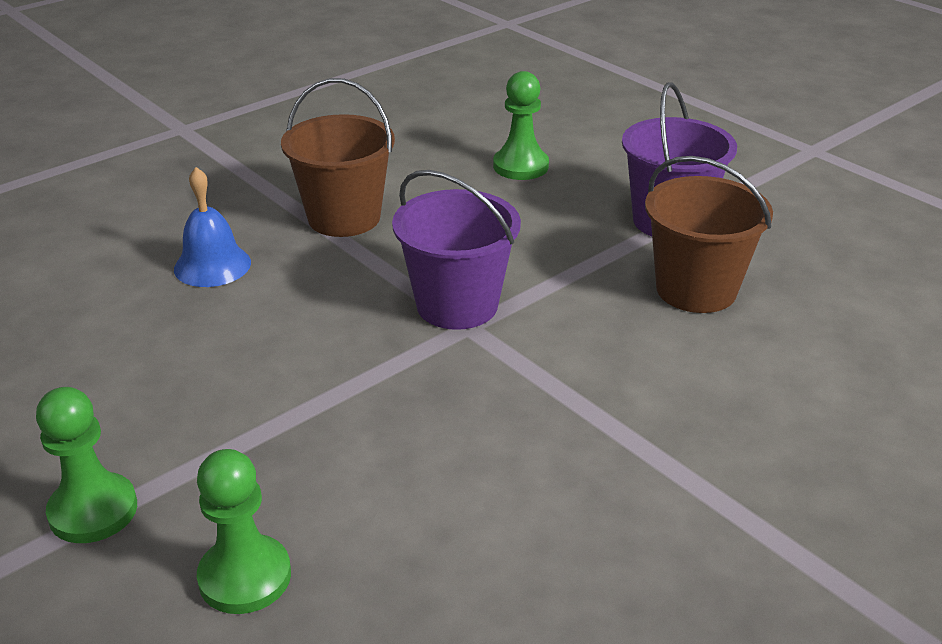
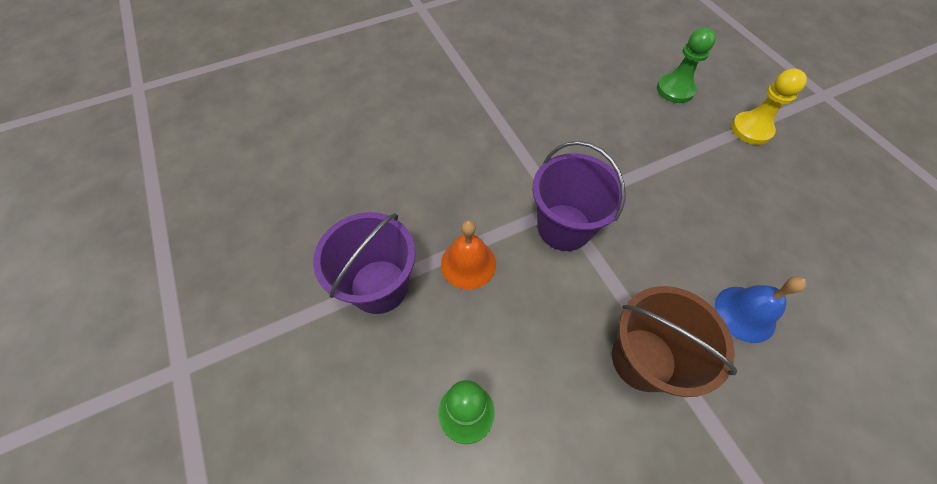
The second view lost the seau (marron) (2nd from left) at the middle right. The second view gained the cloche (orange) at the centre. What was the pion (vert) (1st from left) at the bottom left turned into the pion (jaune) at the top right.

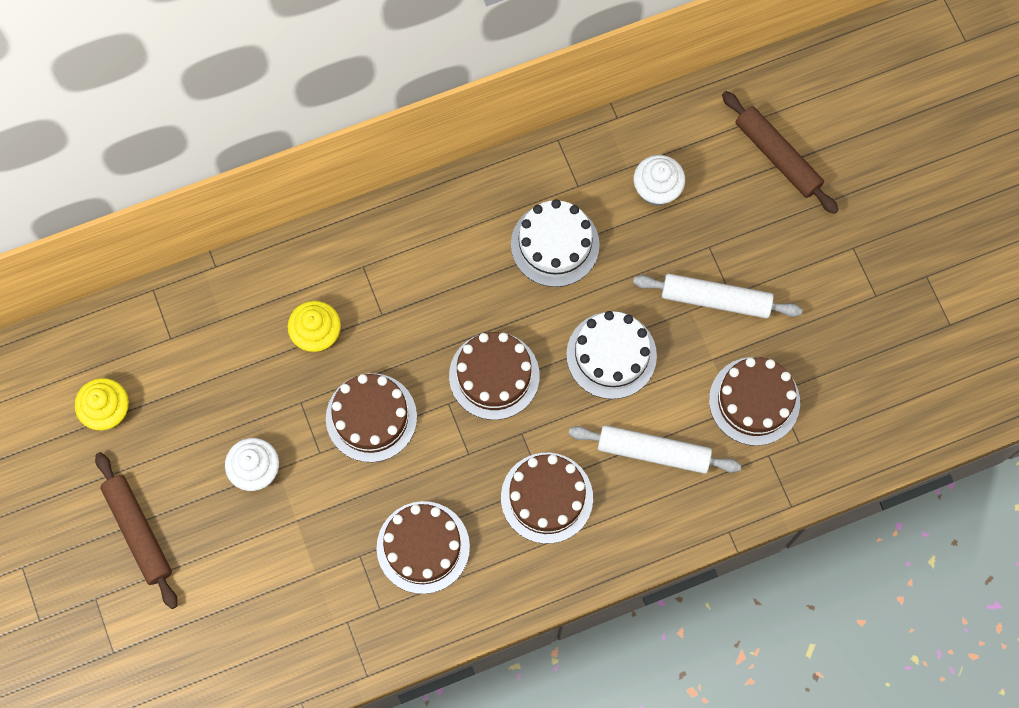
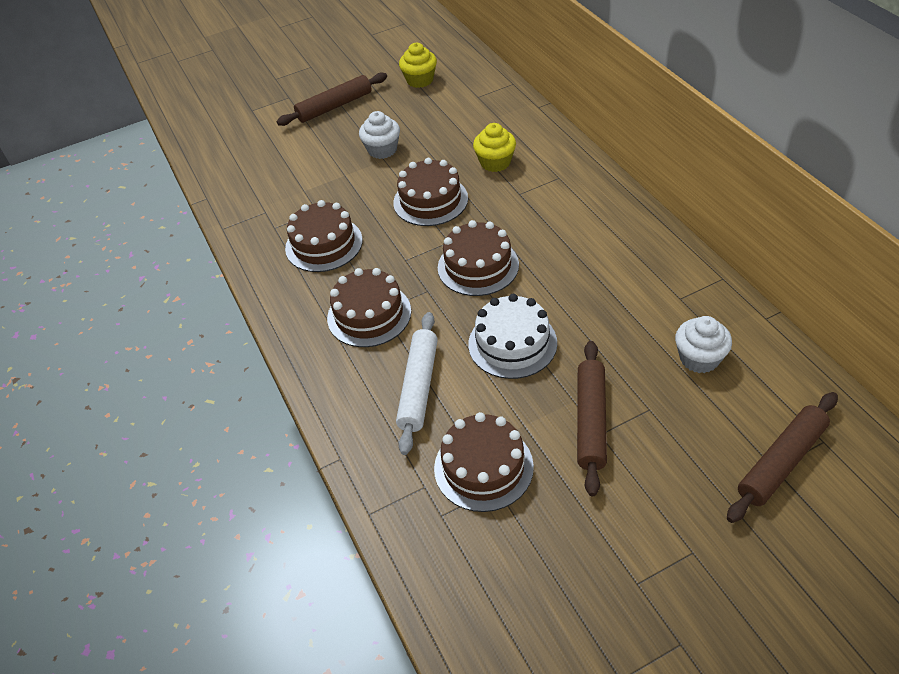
The second view lost the gâteau (blanc) (1st from left) at the centre. What was the rouleau à pâtisserie (blanc) (2nd from left) at the middle right turned into the rouleau à pâtisserie (marron) (2nd from left) at the centre.

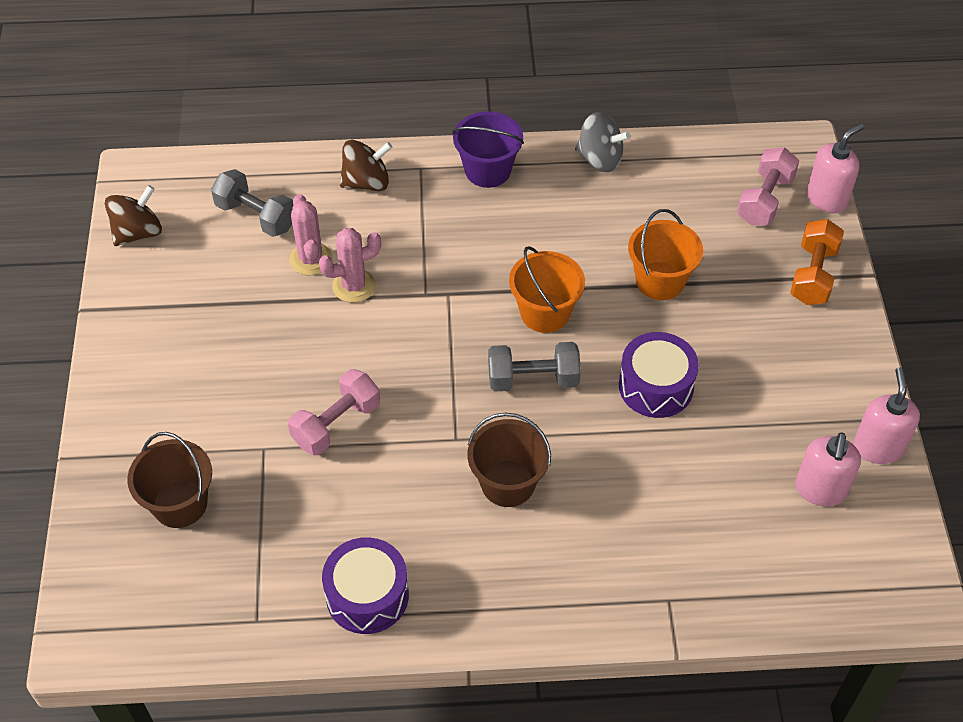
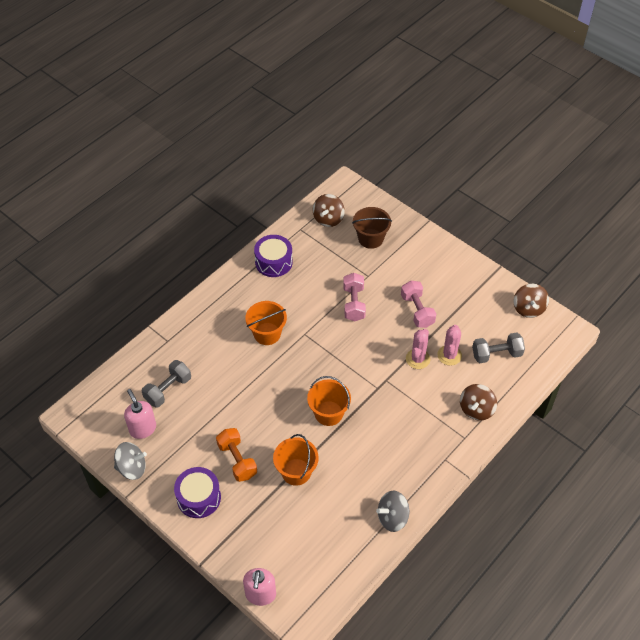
The second view lost the seau (violet) at the top centre. The second view gained the toupie (marron) (1st from left) at the top centre. The haltère (gris) (2nd from left in the first image) ended up elsewhere, having gone from the centre to the middle left. The tambour (violet) (2nd from left in the first image) ended up elsewhere, having gone from the middle right to the bottom left. The haltère (rose) (2nd from left) ended up elsewhere, having gone from the top right to the centre. The haltère (orange) ended up elsewhere, having gone from the middle right to the bottom centre. Where the distributeur de savon (rose) (3rd from left) stood at the middle right, the toupie (gris) (1st from left) came to stand at the bottom left. What was the seau (marron) (2nd from left) at the centre turned into the seau (orange) (1st from left) at the centre. The cactus (rose) (1st from left in the first image) at the top left ended up facing another way, 75 degrees clockwise from before.

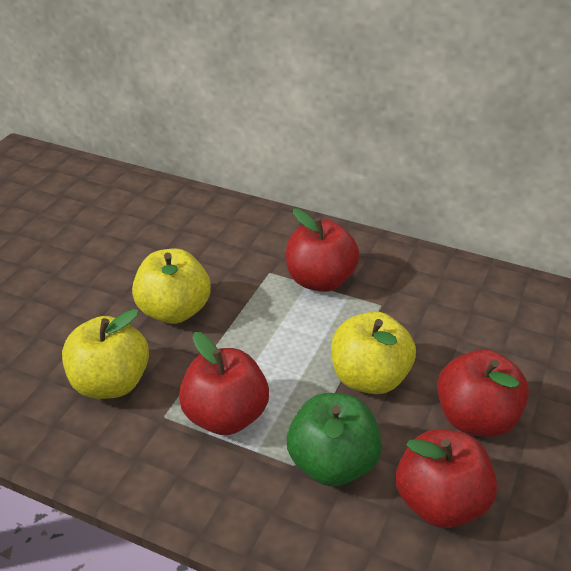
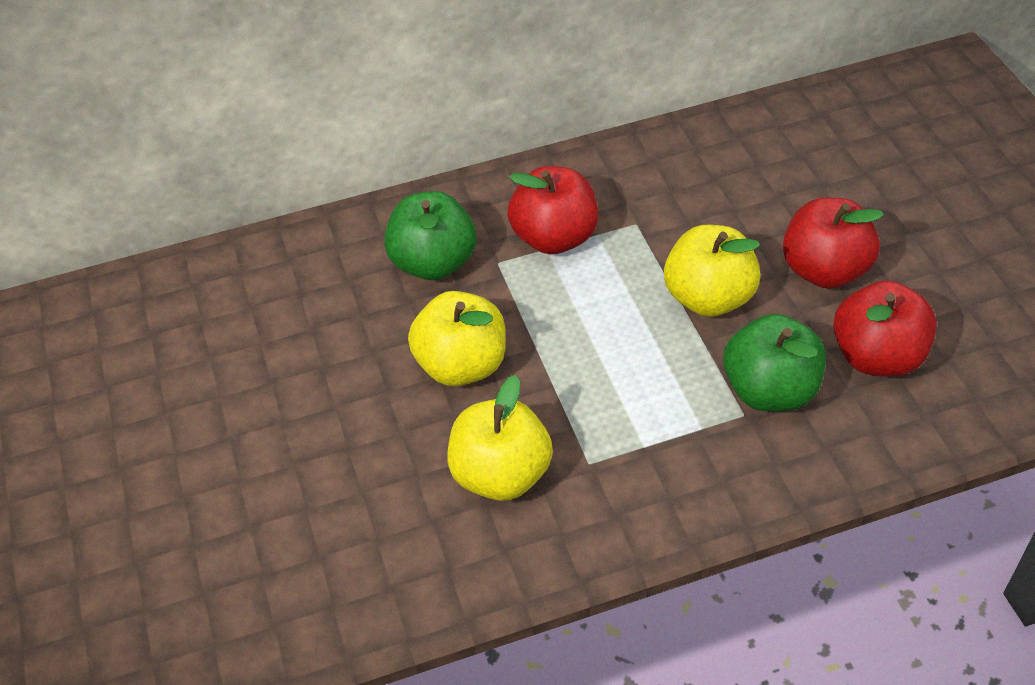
The second view lost the pomme (rouge) (1st from left) at the bottom centre. The second view gained the pomme (vert) (1st from left) at the centre.

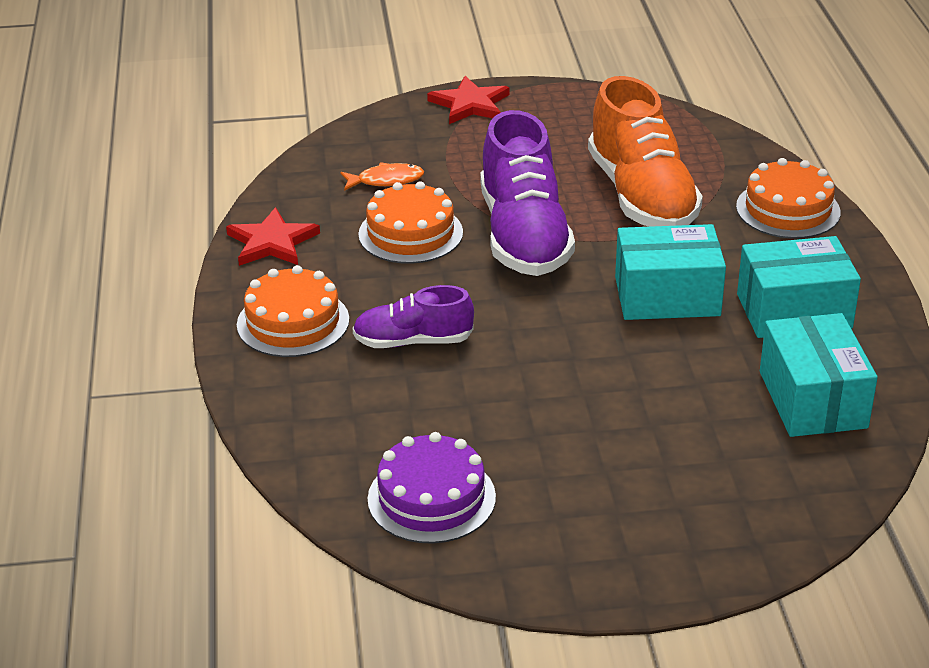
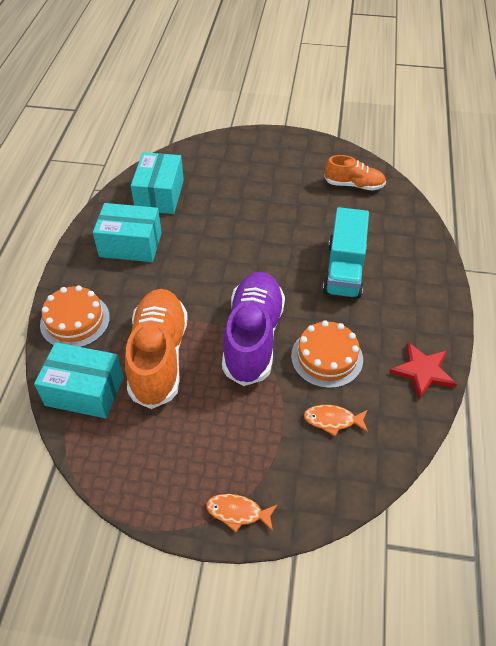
The second view lost the gâteau (orange) (1st from left) at the middle left. The boîte (turquoise) (1st from left) ended up elsewhere, having gone from the middle right to the middle left. Where the chaussure (violet) (1st from left) stood at the centre, the camion (turquoise) came to stand at the middle right. Where the gâteau (violet) stood at the bottom centre, the chaussure (orange) (2nd from left) came to stand at the top right. Where the étoile (rouge) (2nd from left) stood at the top centre, the poisson (orange) (1st from left) came to stand at the bottom centre.

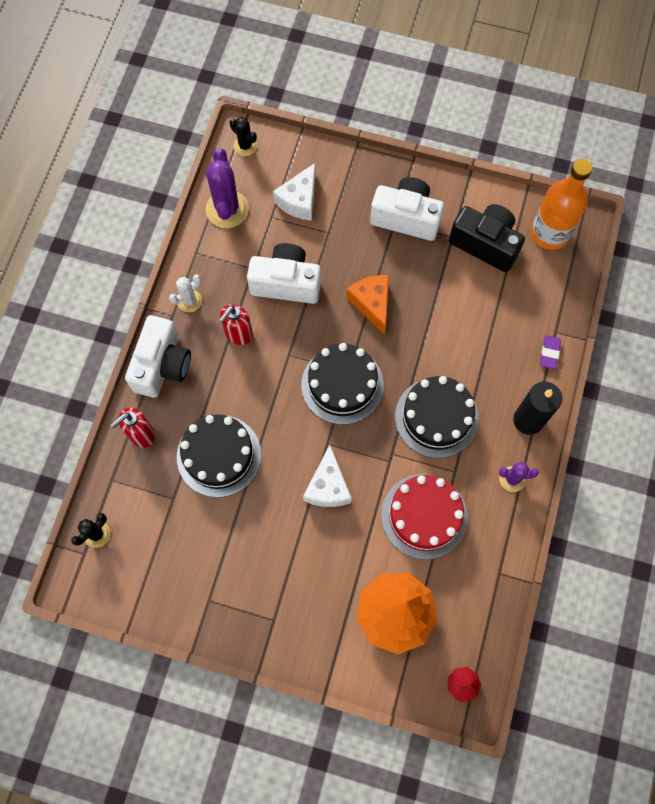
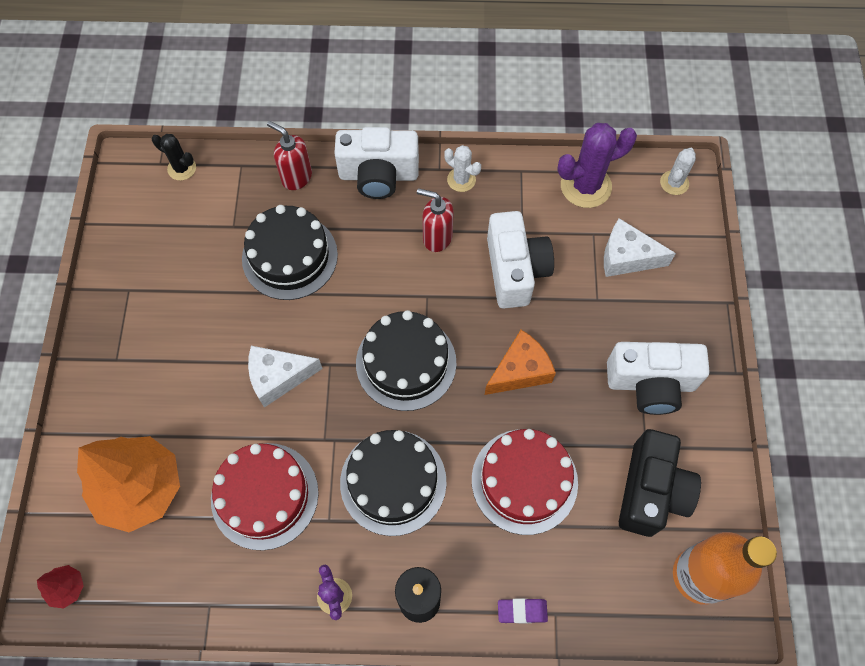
The second view gained the gâteau (rouge) (2nd from left) at the bottom centre. What was the cactus (noir) (2nd from left) at the top centre turned into the cactus (blanc) (2nd from left) at the top right. The appareil photo (blanc) (3rd from left) at the top centre ended up facing another way, 90 degrees clockwise from before.

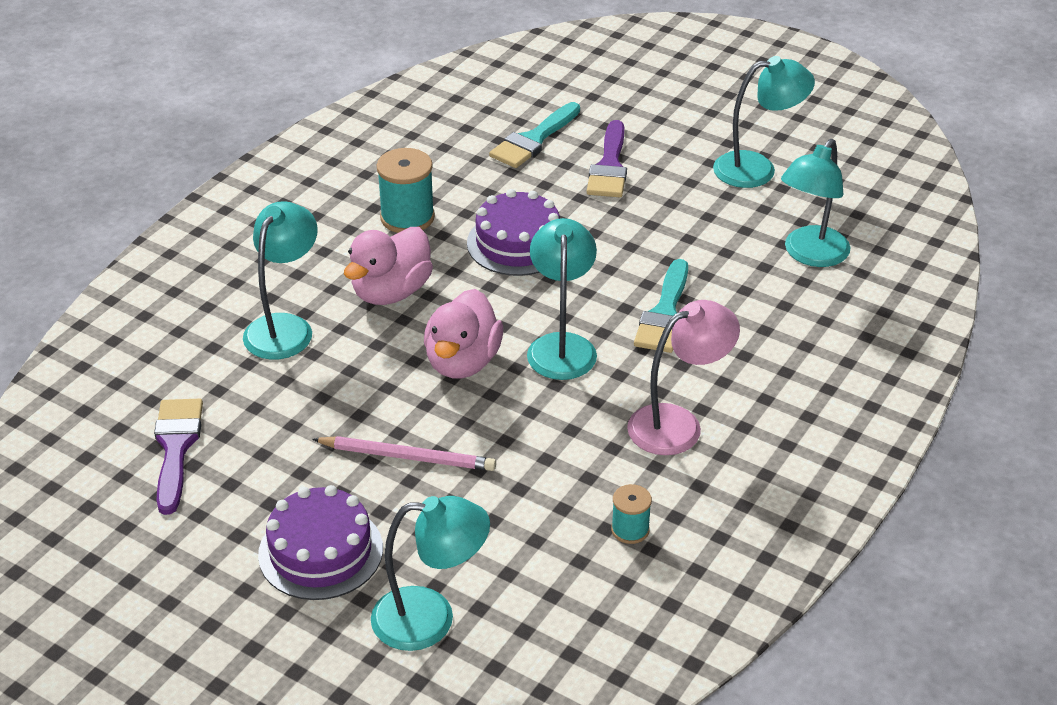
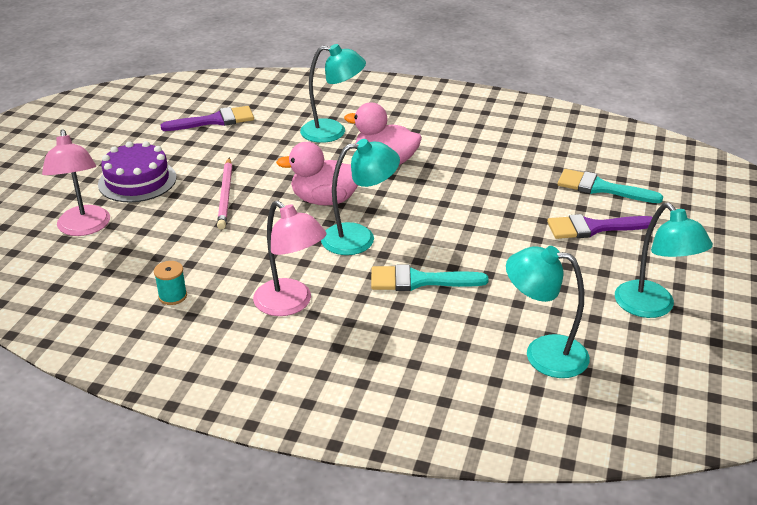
The second view lost the bobine (turquoise) (1st from left) at the top centre. The second view lost the gâteau (violet) (2nd from left) at the top centre. What was the lampe (turquoise) (2nd from left) at the bottom centre turned into the lampe (rose) (1st from left) at the middle left.

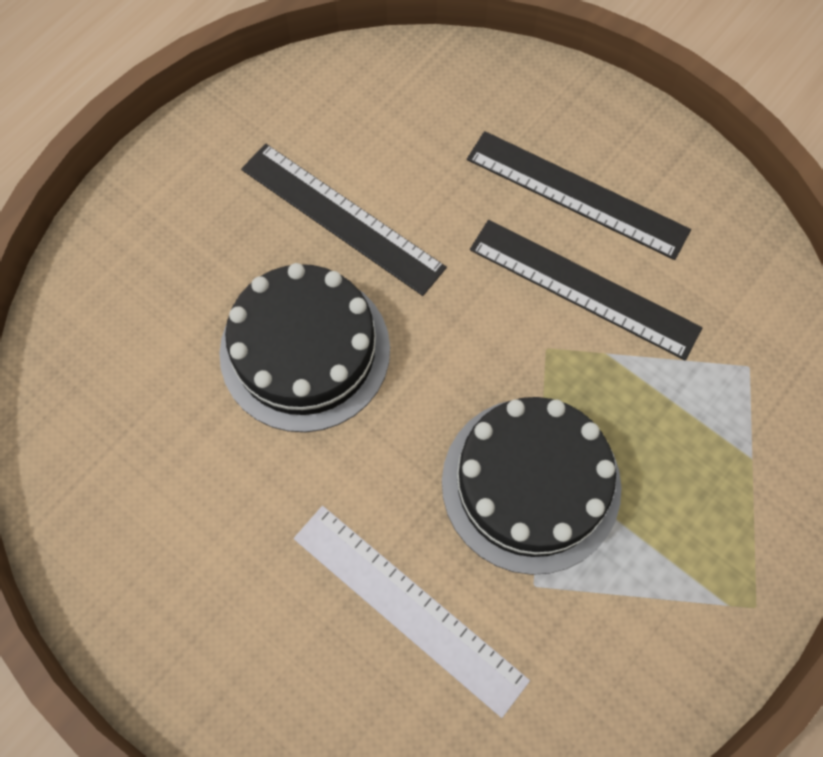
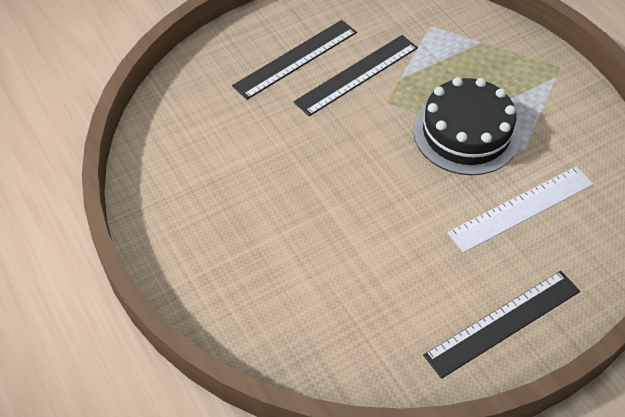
The second view lost the gâteau (noir) (1st from left) at the centre. The règle (noir) (1st from left in the first image) ended up elsewhere, having gone from the top centre to the bottom right.

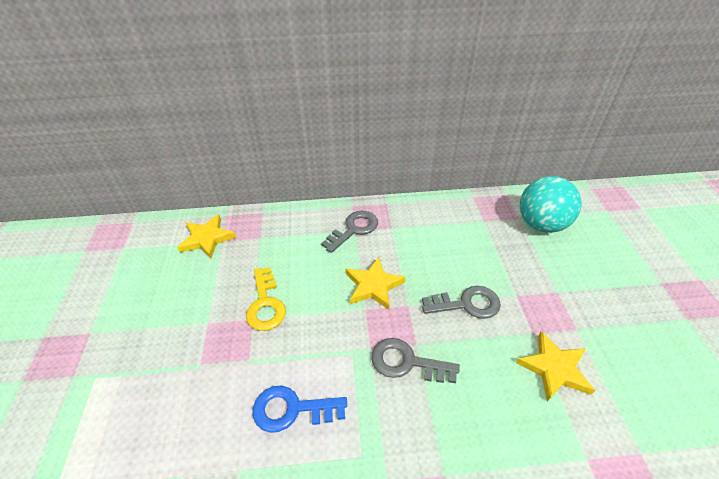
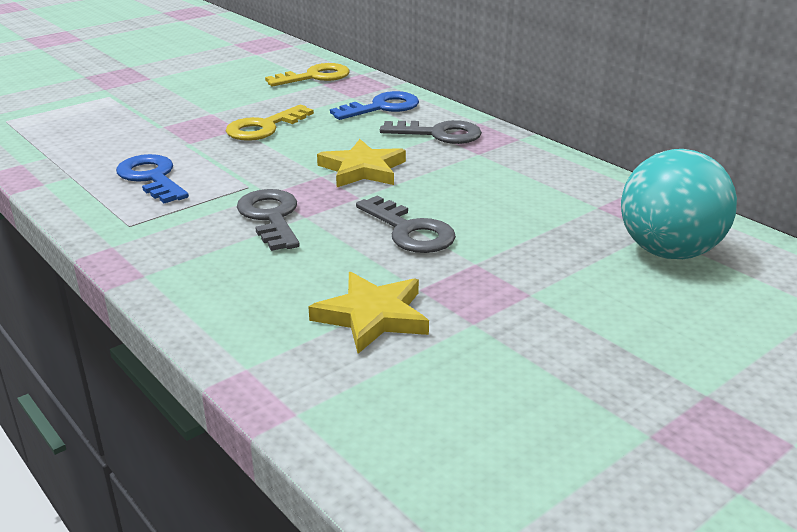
The second view gained the clé (bleu) (2nd from left) at the top centre. Where the étoile (jaune) (1st from left) stood at the middle left, the clé (jaune) (2nd from left) came to stand at the top centre.

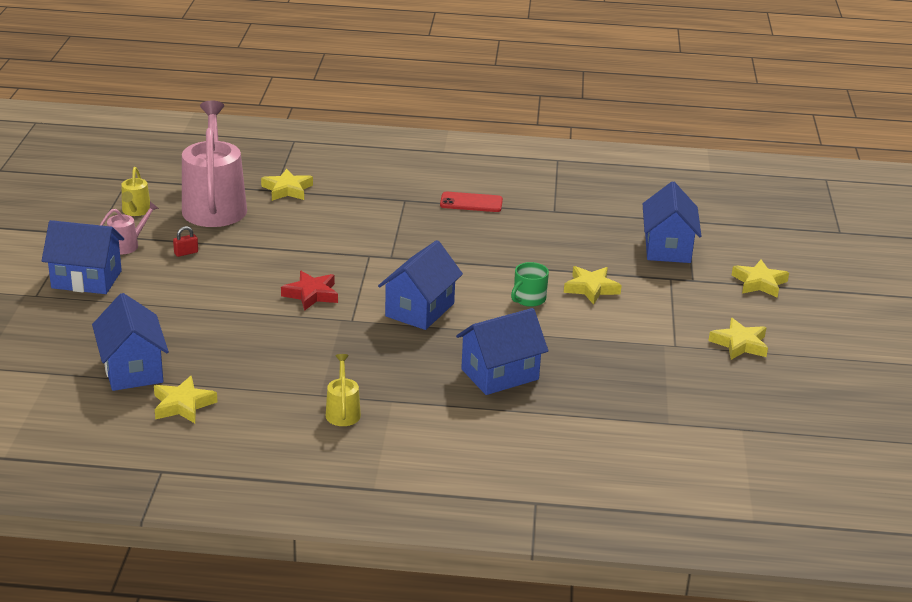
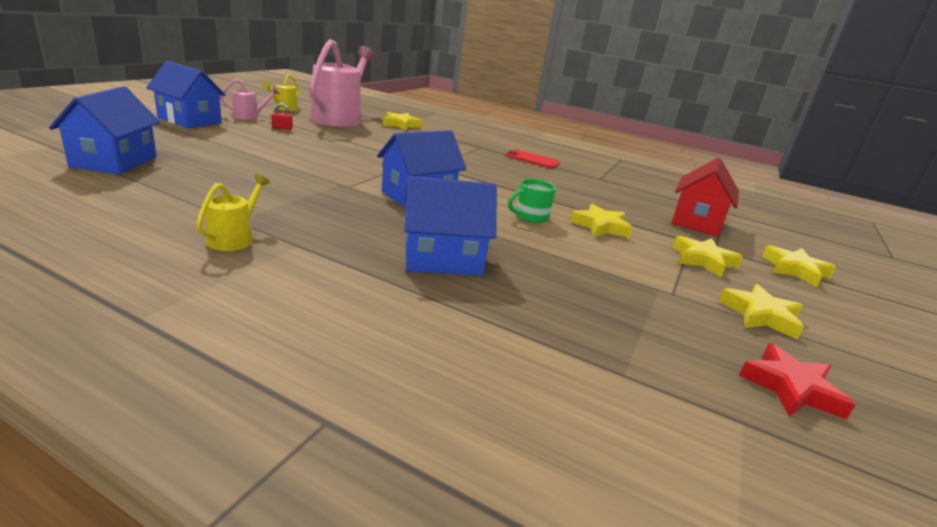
The étoile (jaune) (1st from left in the first image) ended up elsewhere, having gone from the middle left to the middle right. The étoile (rouge) ended up elsewhere, having gone from the centre to the bottom right. What was the maison (bleu) (5th from left) at the middle right turned into the maison (rouge) at the middle right.

